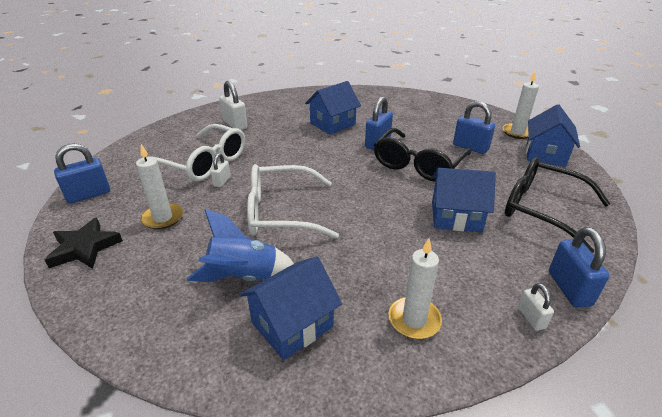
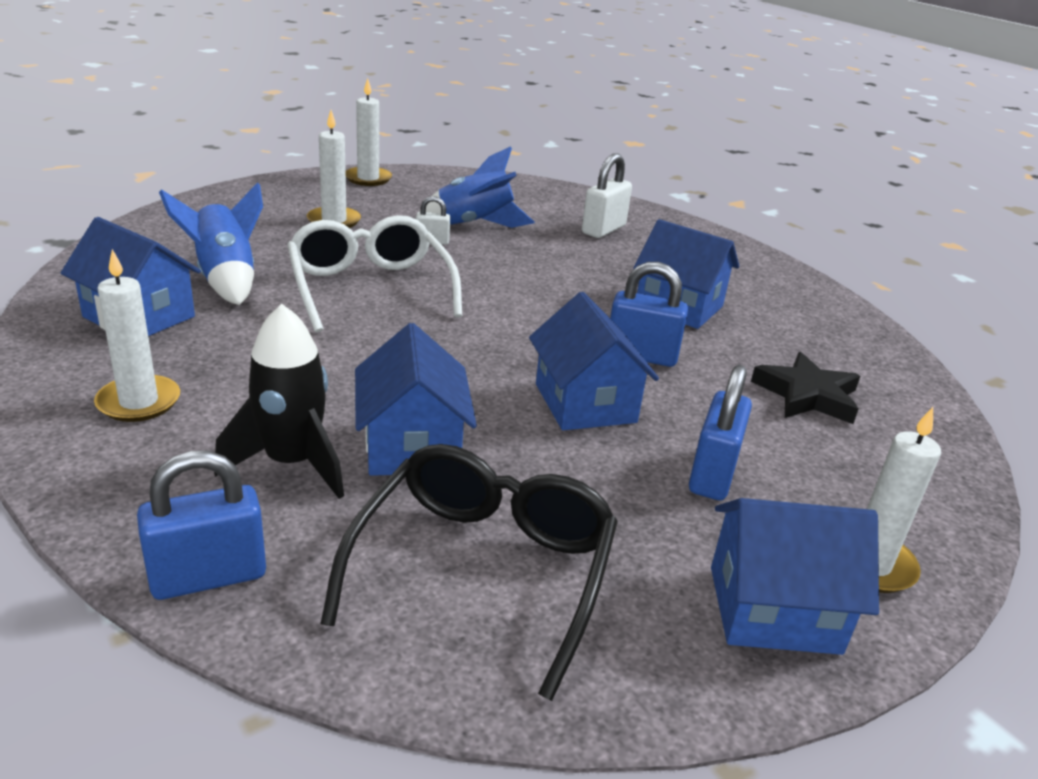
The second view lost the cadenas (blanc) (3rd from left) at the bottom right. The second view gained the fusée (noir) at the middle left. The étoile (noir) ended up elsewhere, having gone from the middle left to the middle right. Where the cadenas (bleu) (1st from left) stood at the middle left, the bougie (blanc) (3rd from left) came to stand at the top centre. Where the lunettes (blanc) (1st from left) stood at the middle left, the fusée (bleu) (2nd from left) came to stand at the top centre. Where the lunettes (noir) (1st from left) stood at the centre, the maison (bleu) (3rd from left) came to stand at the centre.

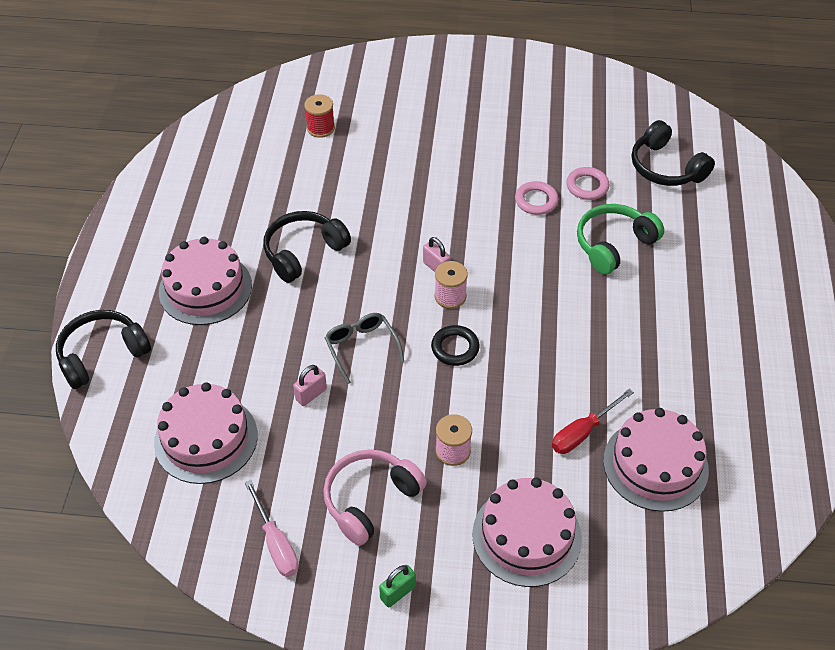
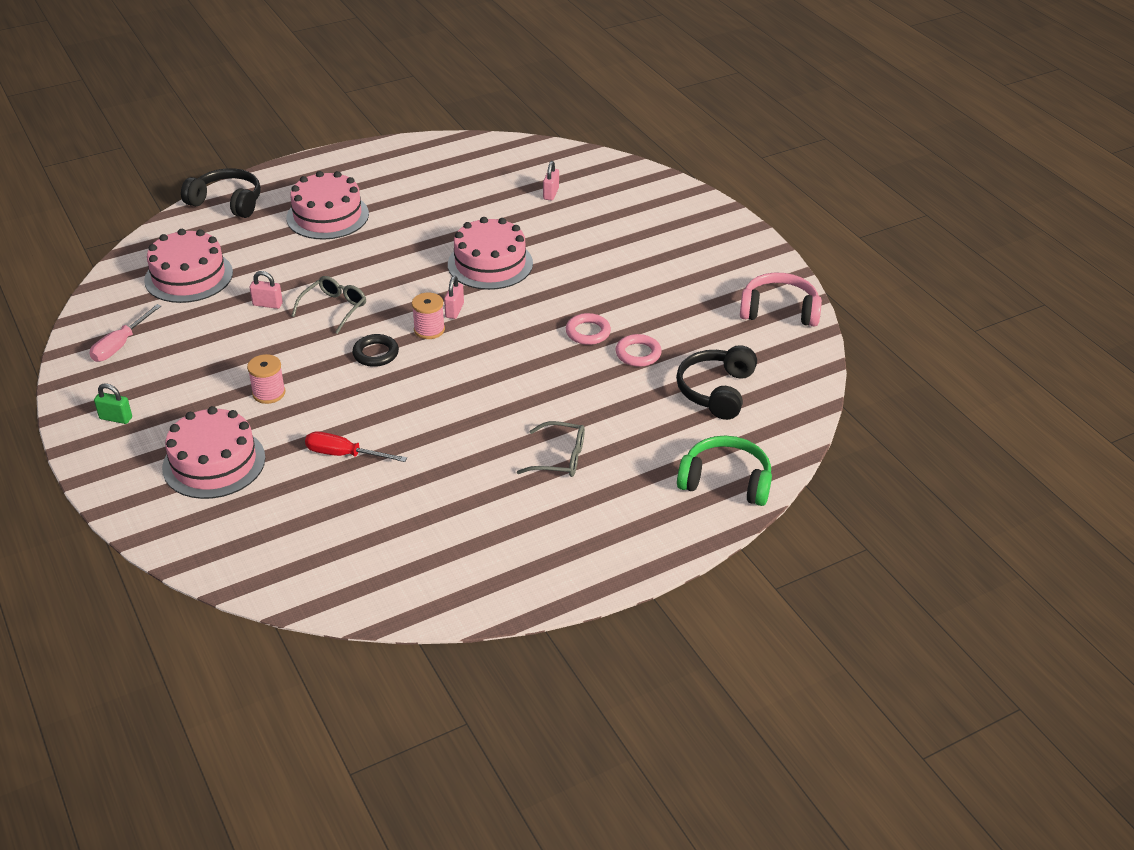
The second view lost the casque audio (noir) (2nd from left) at the centre. The second view gained the lunettes (gris) (2nd from left) at the centre. The casque audio (rose) ended up elsewhere, having gone from the bottom centre to the middle right. The casque audio (vert) ended up elsewhere, having gone from the middle right to the centre. The gâteau (rose) (4th from left) ended up elsewhere, having gone from the bottom right to the top centre. Where the bobine (rouge) stood at the top centre, the cadenas (rose) (3rd from left) came to stand at the top centre.

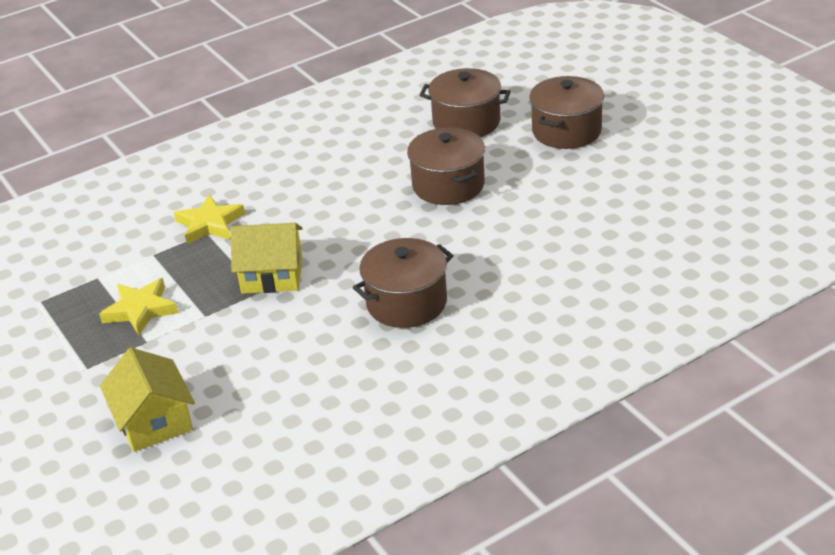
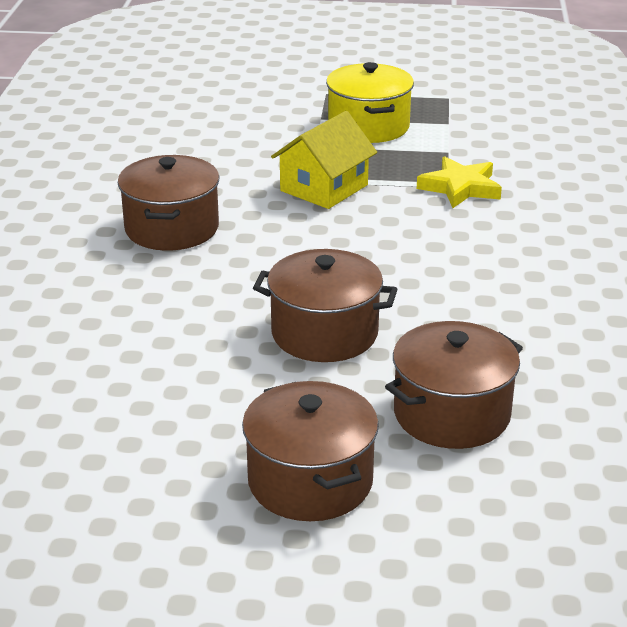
The second view lost the maison (jaune) (1st from left) at the bottom left. Where the étoile (jaune) (1st from left) stood at the middle left, the marmite (jaune) came to stand at the top centre.

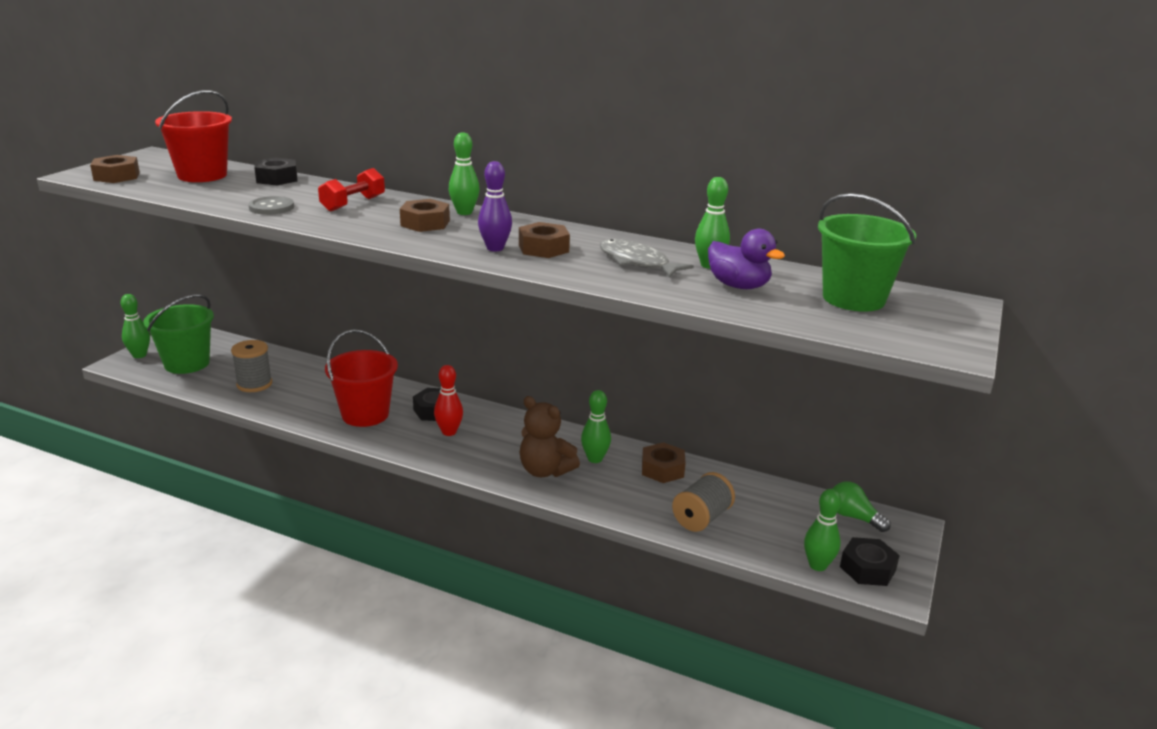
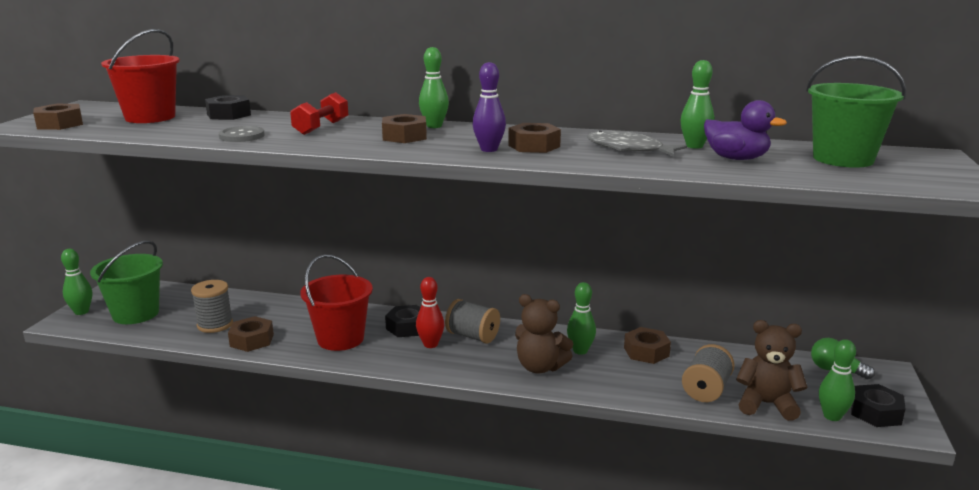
The second view gained the écrou (marron) (2nd from left) at the bottom left. The second view gained the bobine (gris) (2nd from left) at the centre. The second view gained the ours en peluche (marron) (2nd from left) at the bottom right.

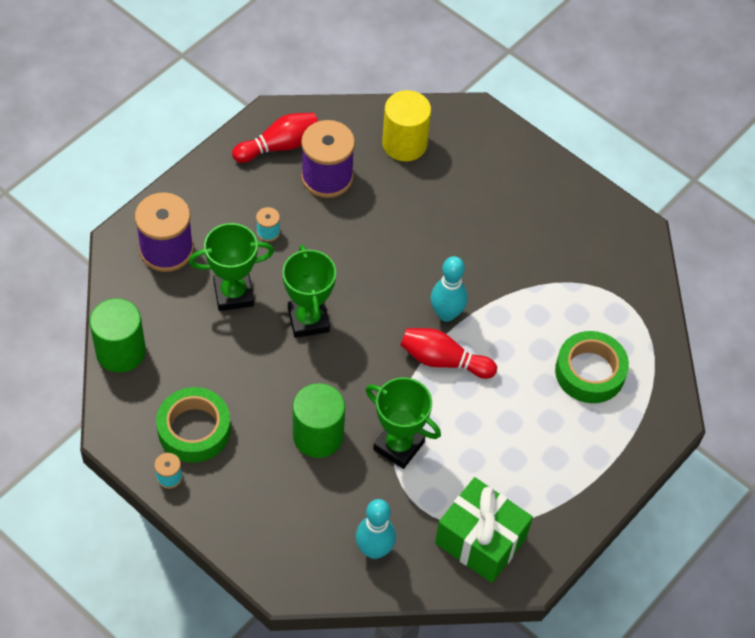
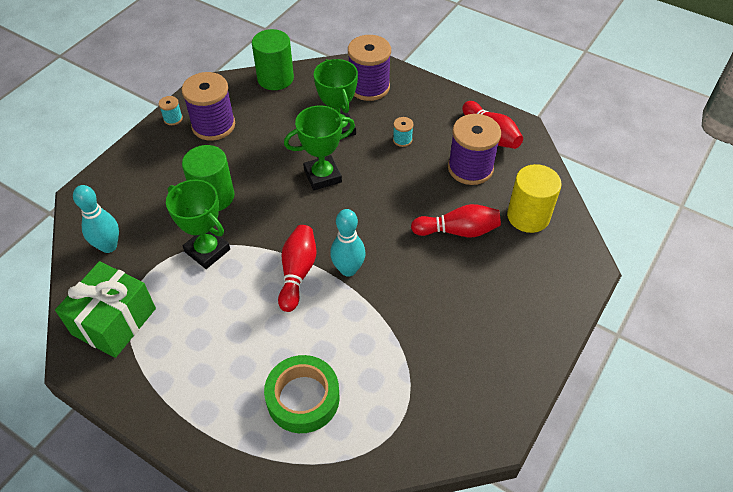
The second view gained the quille (rouge) (2nd from left) at the centre. Where the ruban adhésif (vert) (1st from left) stood at the middle left, the bobine (violet) (1st from left) came to stand at the top left. The trophée (vert) (3rd from left in the first image) at the centre ended up facing another way, 75 degrees counterclockwise from before.

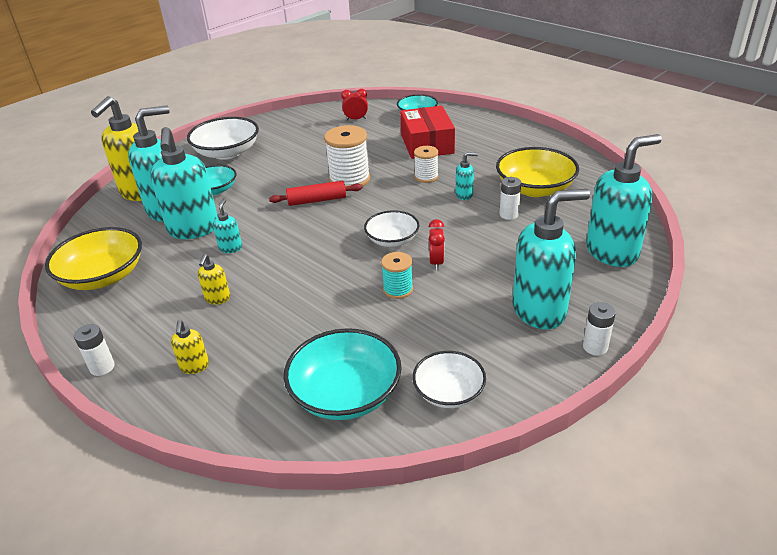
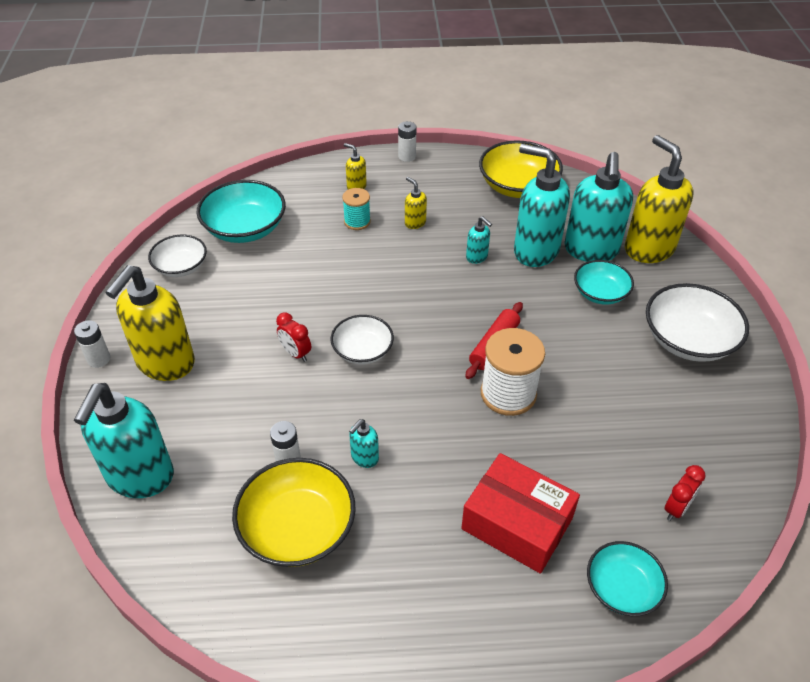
The second view lost the bobine (blanc) (2nd from left) at the top centre. The bobine (turquoise) ended up elsewhere, having gone from the centre to the top centre. What was the distributeur de savon (turquoise) (5th from left) at the middle right turned into the distributeur de savon (jaune) (1st from left) at the middle left.

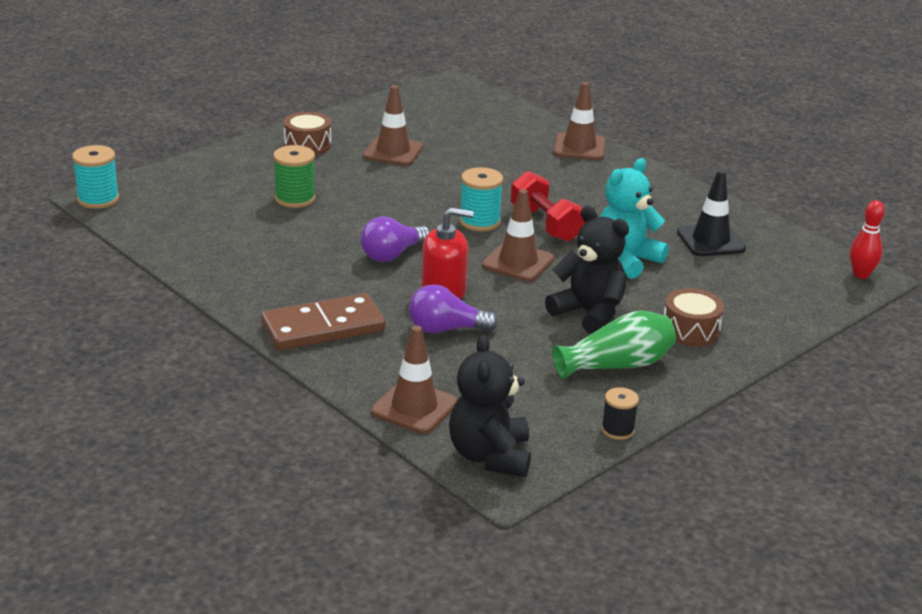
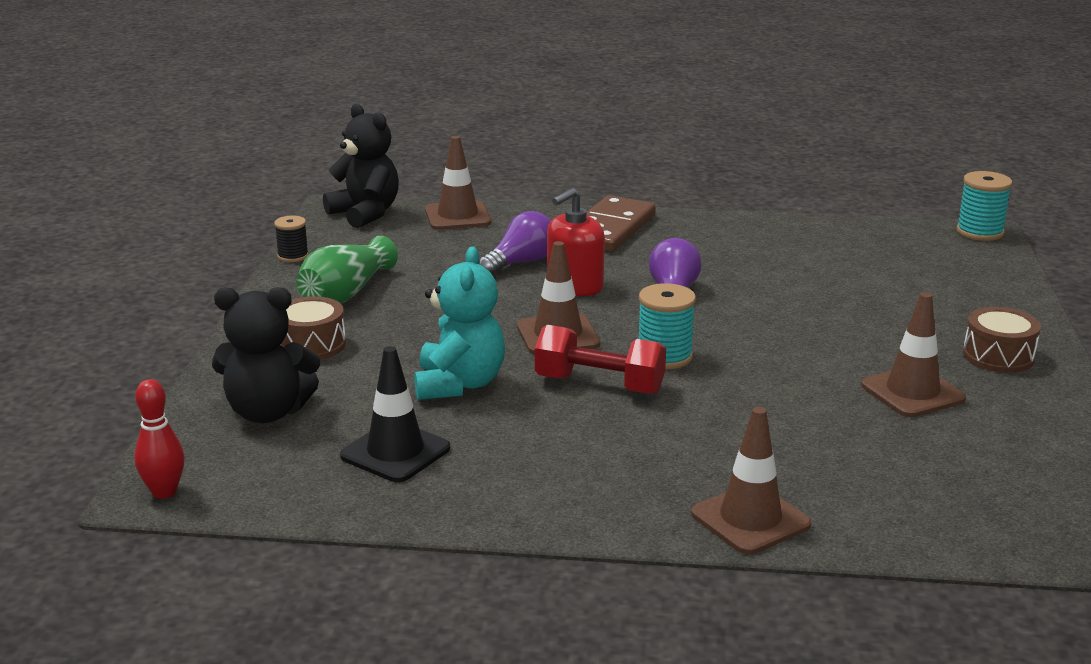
The second view lost the bobine (vert) at the top left. The ours en peluche (noir) (2nd from left in the first image) ended up elsewhere, having gone from the centre to the middle left.

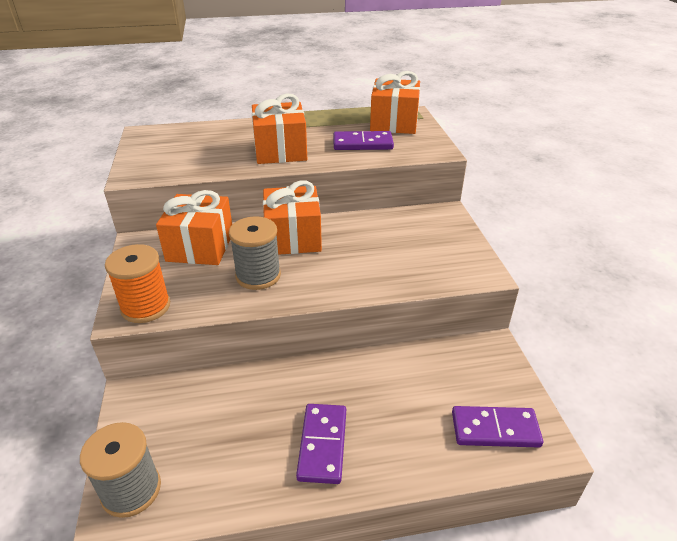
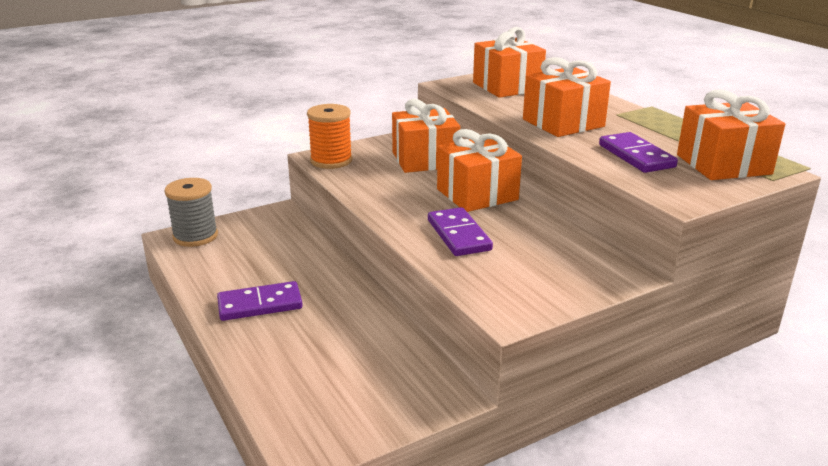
The second view lost the bobine (gris) (2nd from left) at the centre. The second view gained the cadeau (orange) (3rd from left) at the top centre. The domino (violet) (3rd from left in the first image) ended up elsewhere, having gone from the bottom right to the centre.

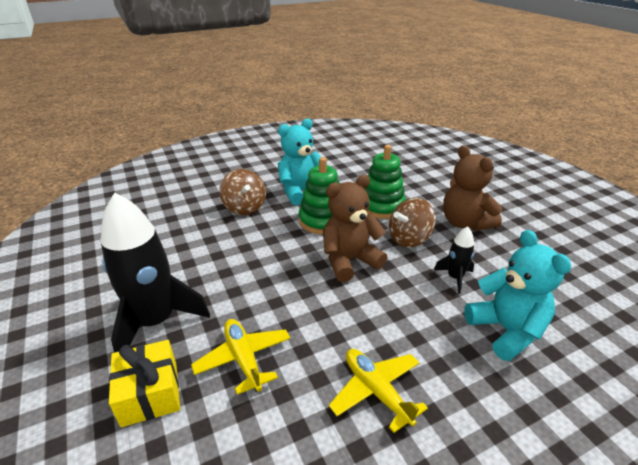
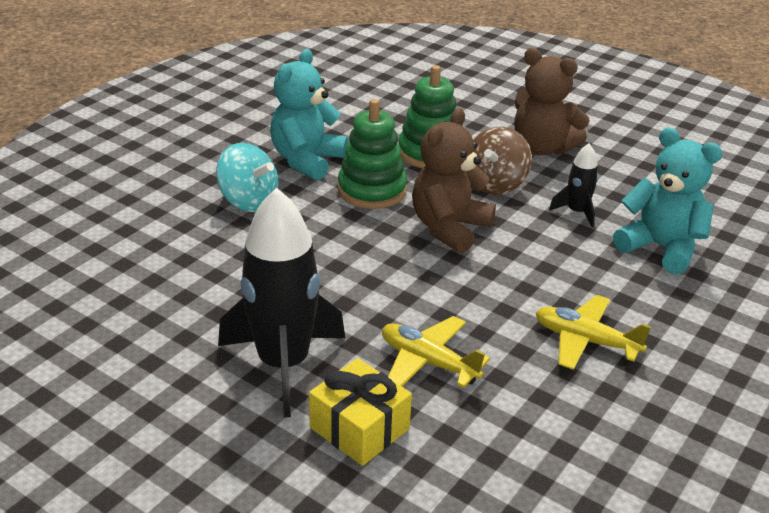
What was the toupie (marron) (1st from left) at the centre turned into the toupie (turquoise) at the middle left.

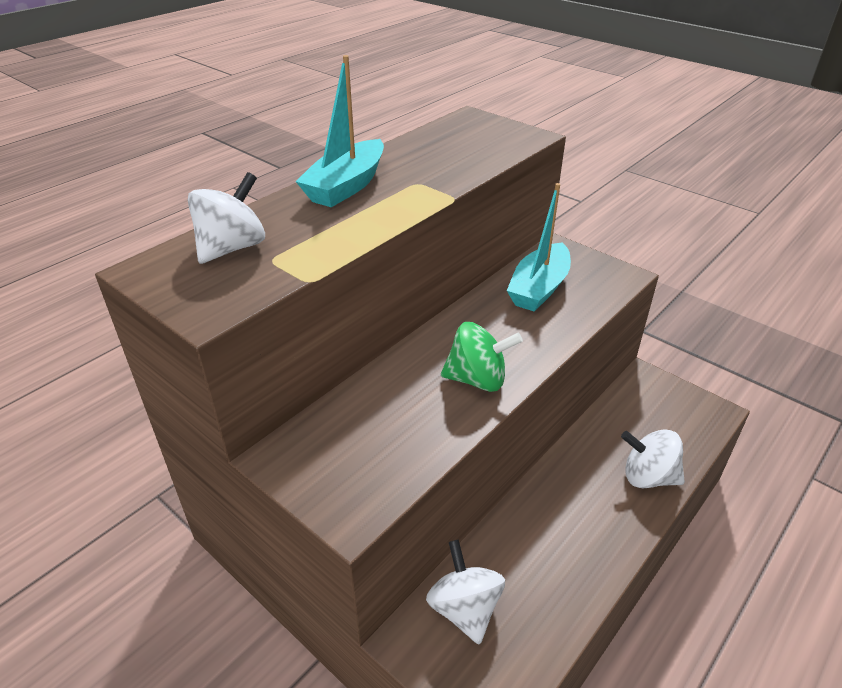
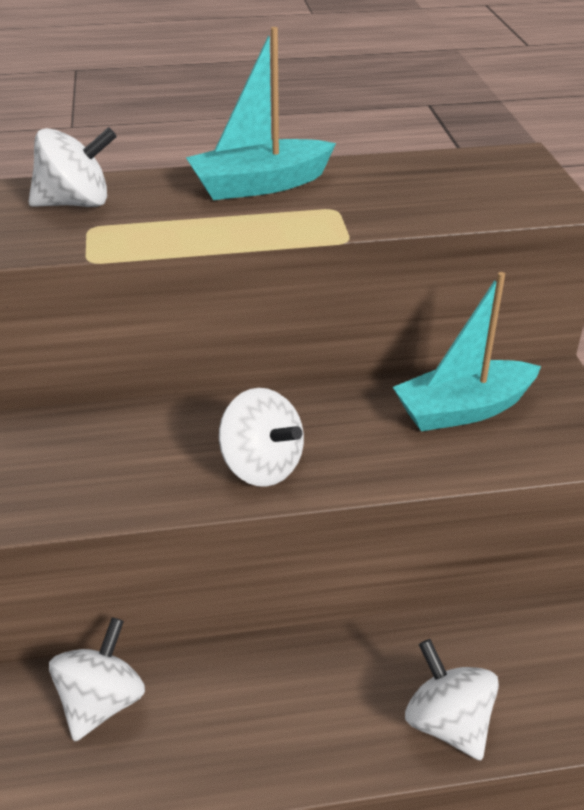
What was the toupie (vert) at the centre turned into the toupie (blanc) (3rd from left) at the centre.

